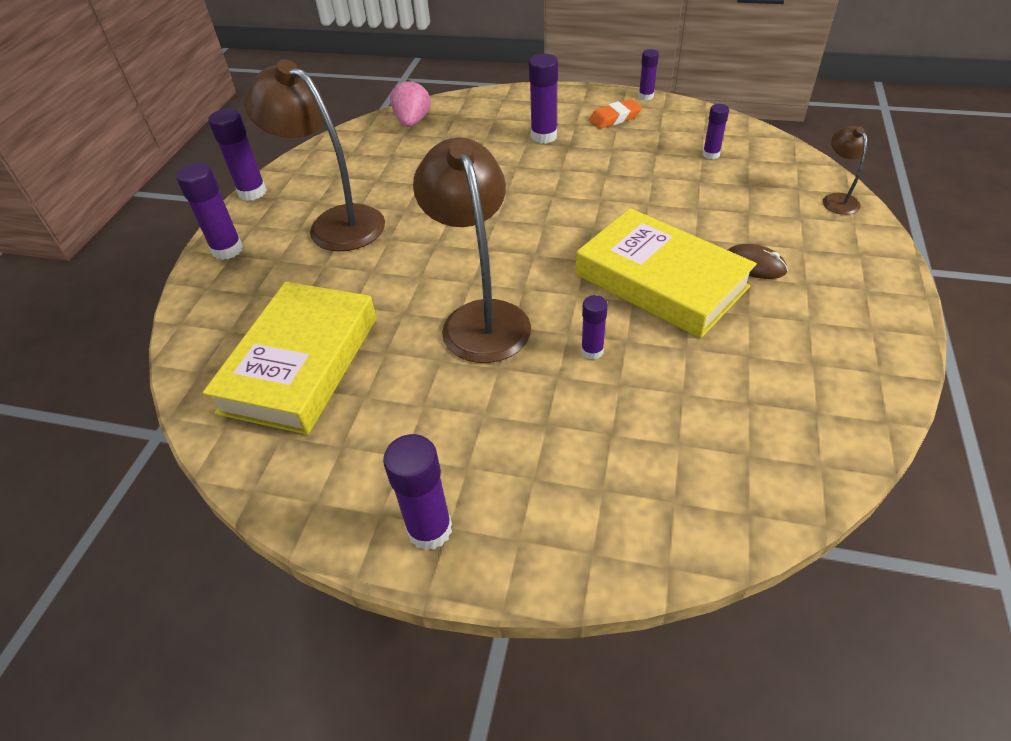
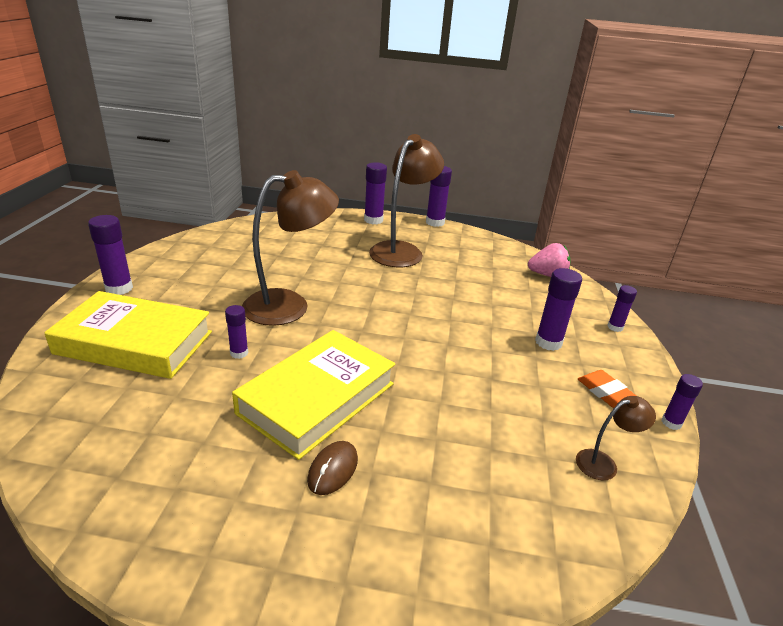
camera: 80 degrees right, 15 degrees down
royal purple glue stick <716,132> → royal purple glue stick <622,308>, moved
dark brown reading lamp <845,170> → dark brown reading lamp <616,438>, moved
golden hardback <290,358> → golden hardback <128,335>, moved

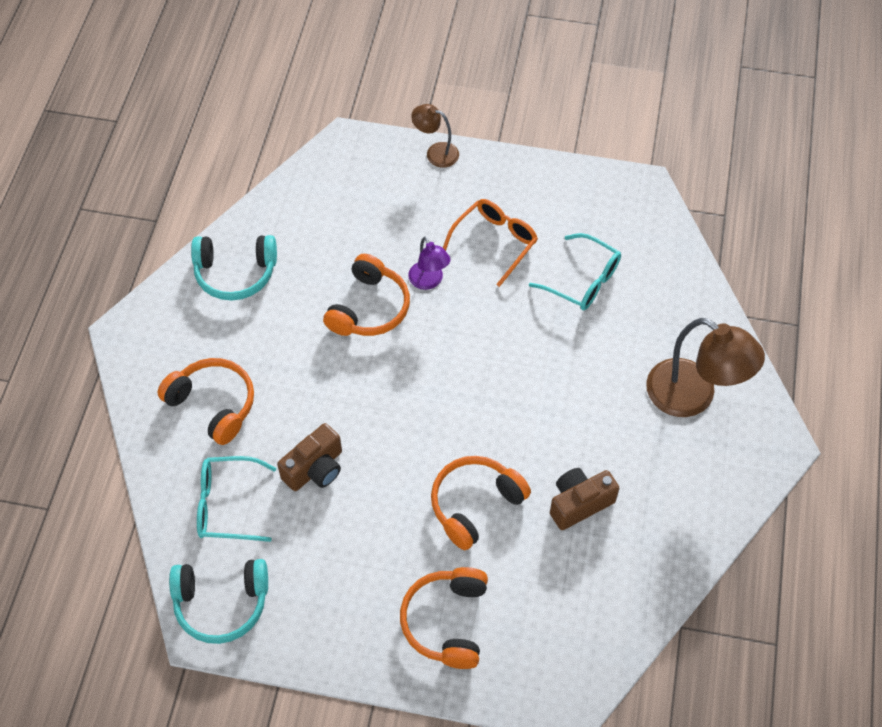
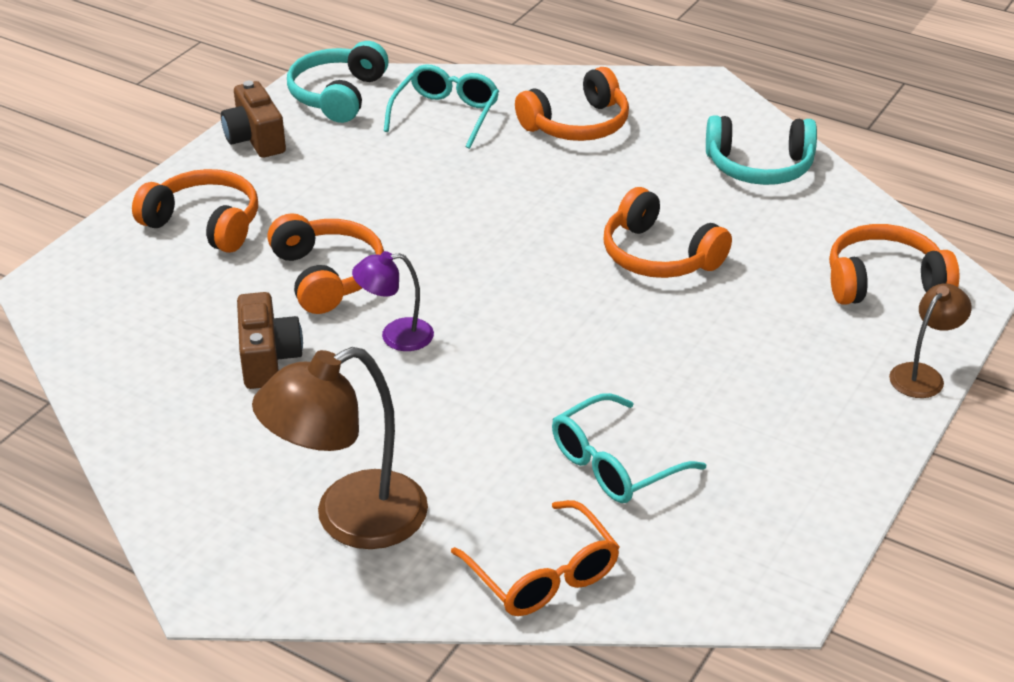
camera: 110 degrees right, 20 degrees down
bright orange eyeglasses <490,243> → bright orange eyeglasses <535,558>, moved
teal headset <234,267> → teal headset <761,150>, 105 degrees counterclockwise
royal purple reading lamp <429,263> → royal purple reading lamp <393,301>, moved
dark brown camera <309,457> → dark brown camera <253,119>, moved
- → bright orange headset <894,264>

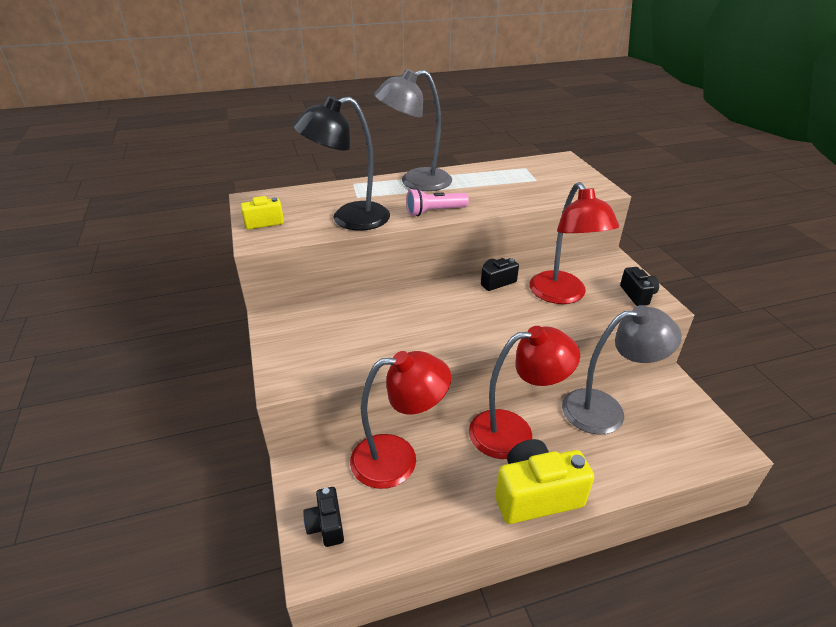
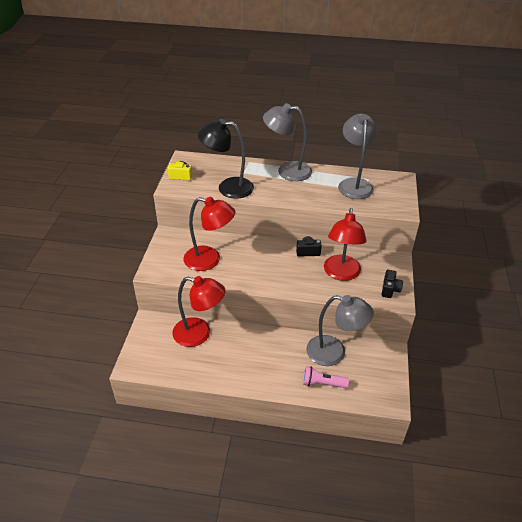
camera: 25 degrees right, 5 degrees up
pink flashlight <437,202> → pink flashlight <326,377>, moved
scarlet reading lamp <524,392> → scarlet reading lamp <209,234>, moved
golden camera <544,481> → -
jet-black camera <323,517> → -
- → ash-grey reading lamp <357,156>

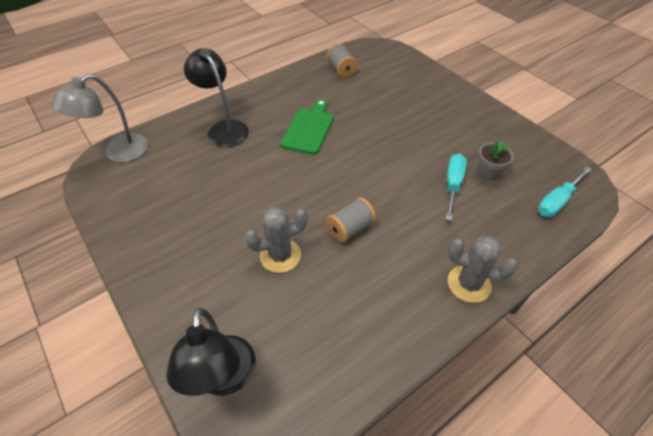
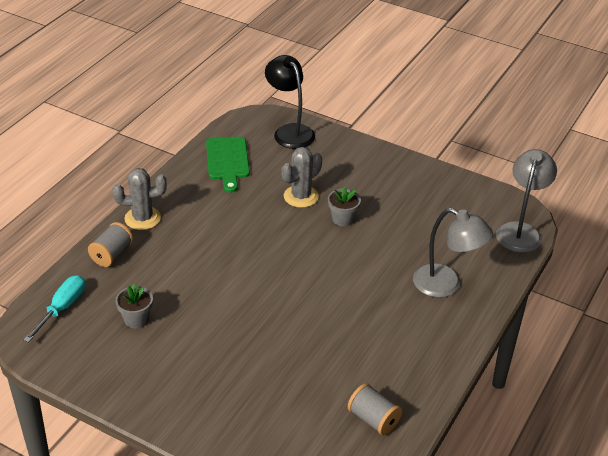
camera: 155 degrees right, 10 degrees down
jet-black reading lamp <216,97> → ash-grey reading lamp <453,253>
green chopping board <307,126> → green chopping board <228,165>, moved
teal hand screwdriver <456,187> → -
ash-grey reel of thread <351,220> → ash-grey reel of thread <111,244>, moved
- → ash-grey potted plant <344,206>

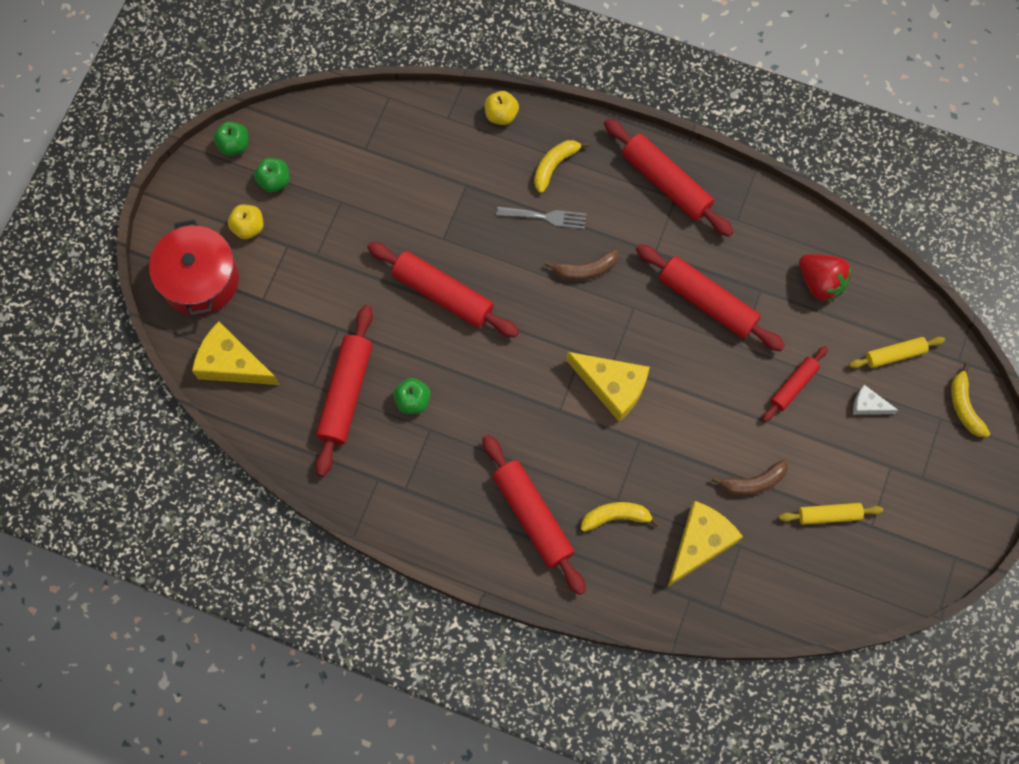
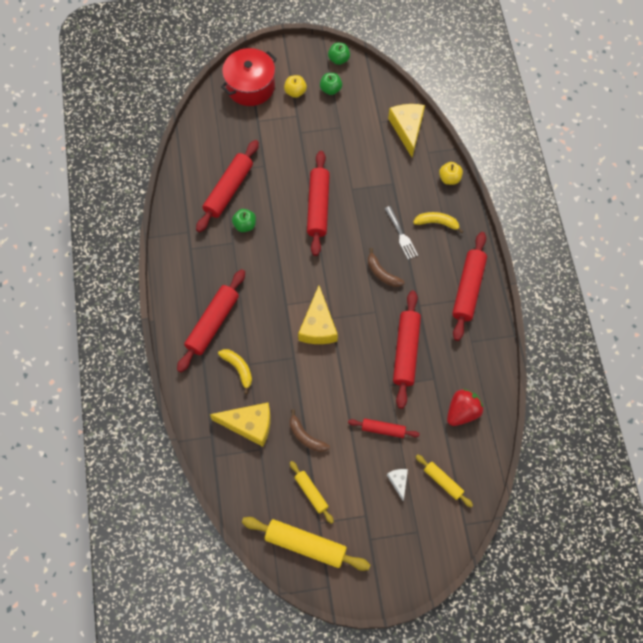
camera: 60 degrees right, 5 degrees down
scarlet toy strawberry <825,278> → scarlet toy strawberry <465,407>, 150 degrees counterclockwise
scarlet dough roller <344,391> → scarlet dough roller <227,186>, 45 degrees counterclockwise
golden piece of cheese <236,353> → golden piece of cheese <406,130>, moved
golden toy banana <970,400> → -
- → golden dough roller <306,544>

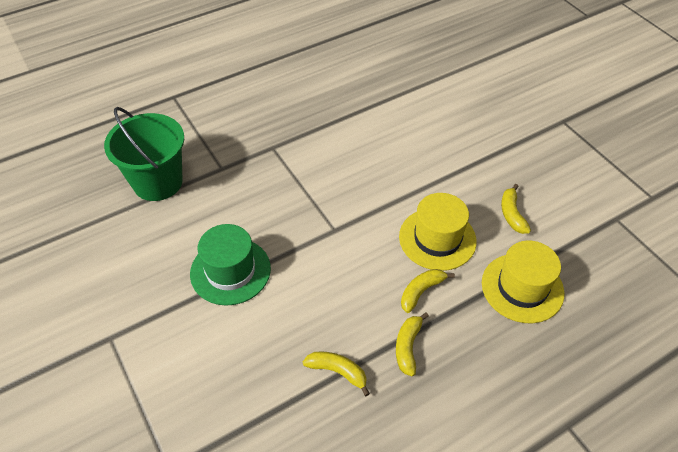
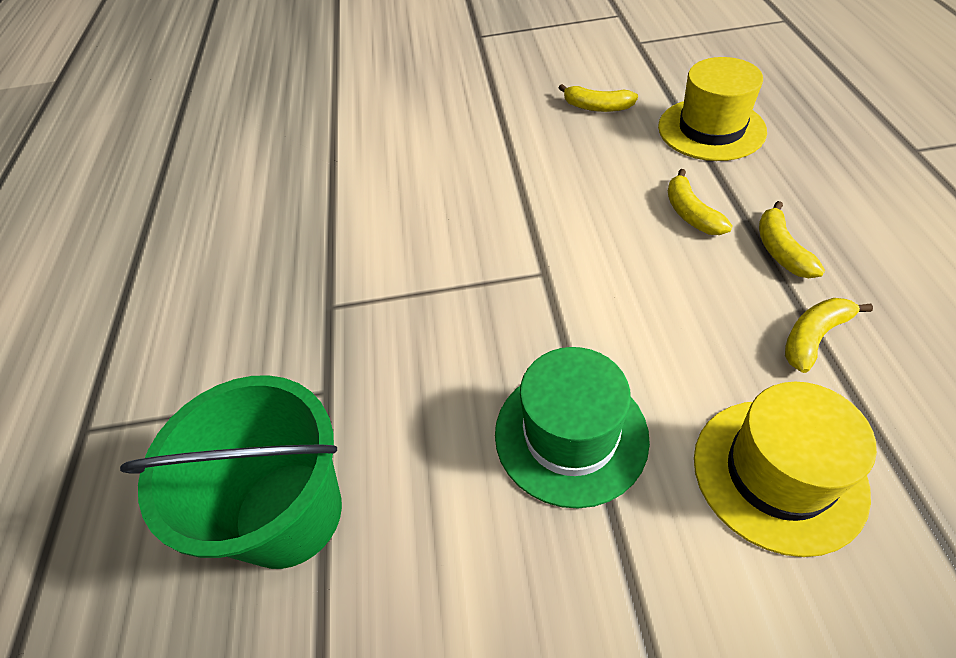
camera: 60 degrees left, 0 degrees up
golden top hat <438,232> → golden top hat <785,469>, moved
golden toy banana <412,344> → golden toy banana <792,239>, 45 degrees clockwise

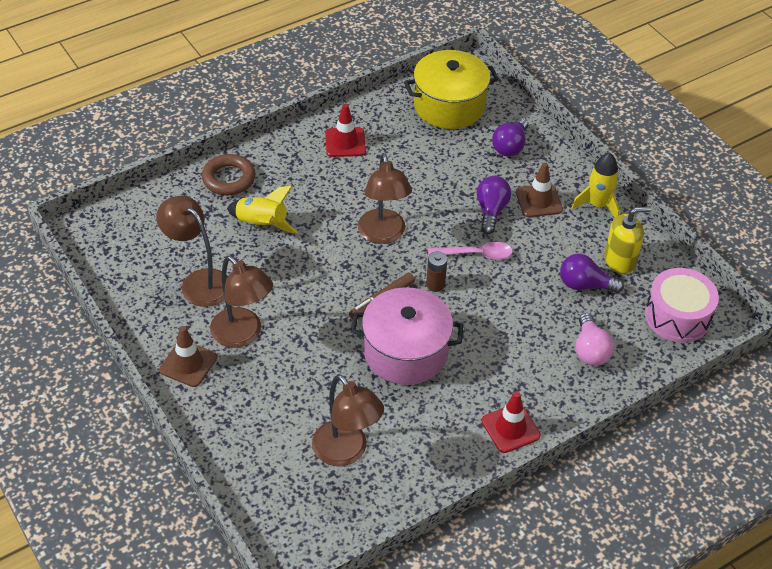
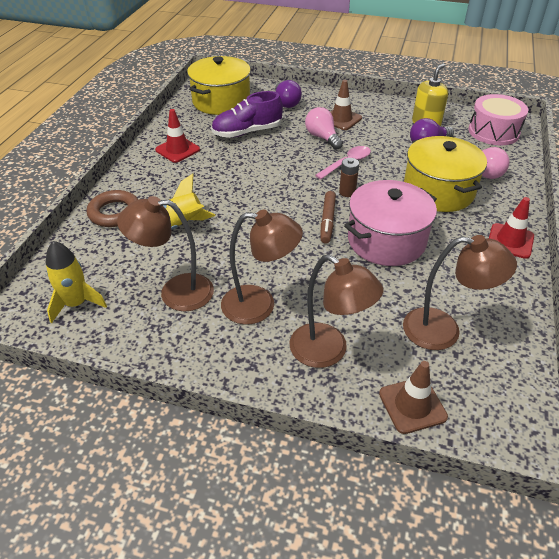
camera: 40 degrees left, 5 degrees down
golden rocket <596,184> → golden rocket <76,282>, moved
dark brown reading lamp <385,198> → dark brown reading lamp <336,311>, moved
royal purple bulb <494,205> → pink bulb <324,128>
dark brown traffic cone <188,356> → dark brown traffic cone <413,397>, moved
- → royal purple lace-up shoe <247,114>
- → golden pot <445,174>

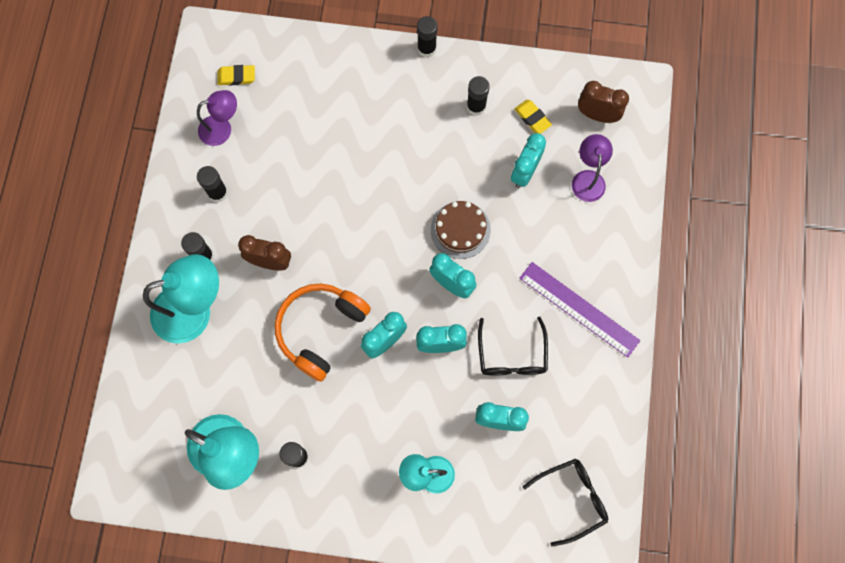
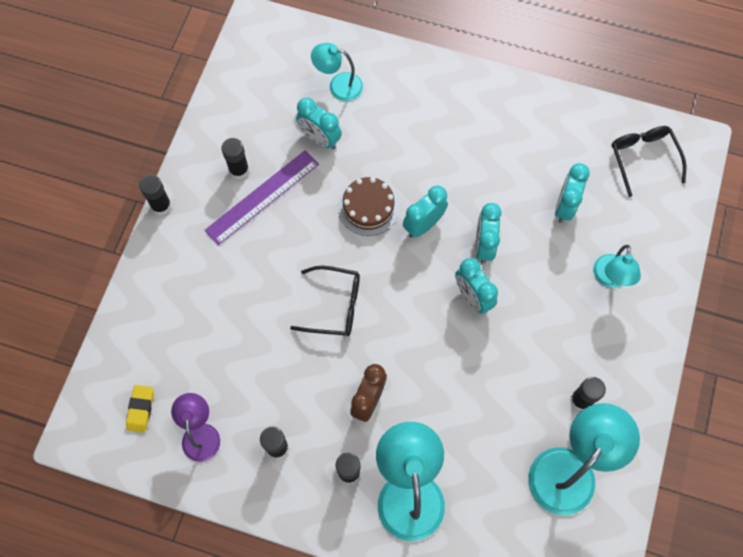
camera: 80 degrees left, 5 degrees down
dark brown alarm clock <603,102> → -
golden pencil eraser <533,117> → -
royal purple reading lamp <592,168> → teal reading lamp <337,72>
royal purple measuring stick <579,310> → royal purple measuring stick <261,197>, moved
bright orange headset <323,333> → -
jet-black eyeglasses <513,346> → jet-black eyeglasses <325,301>, moved

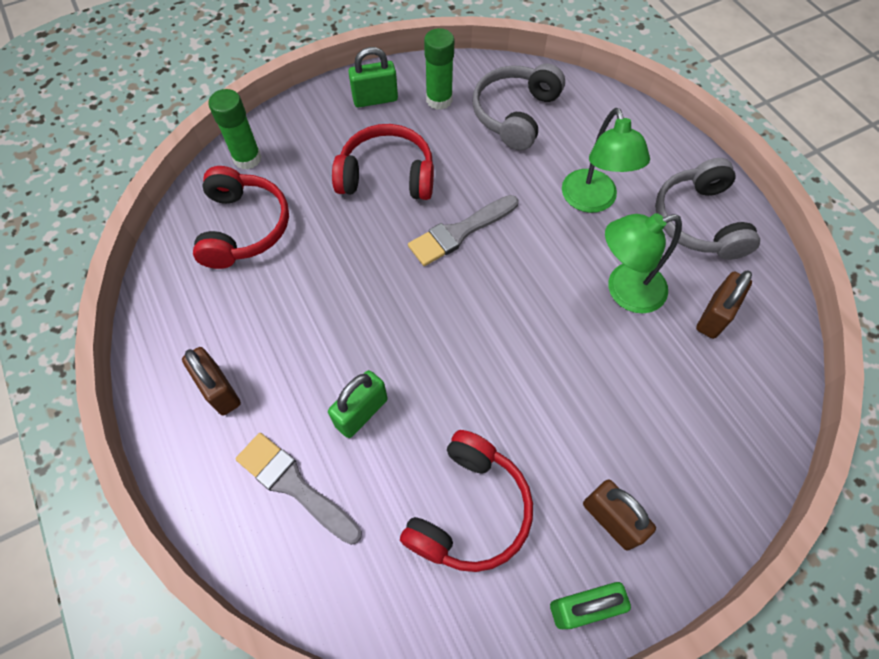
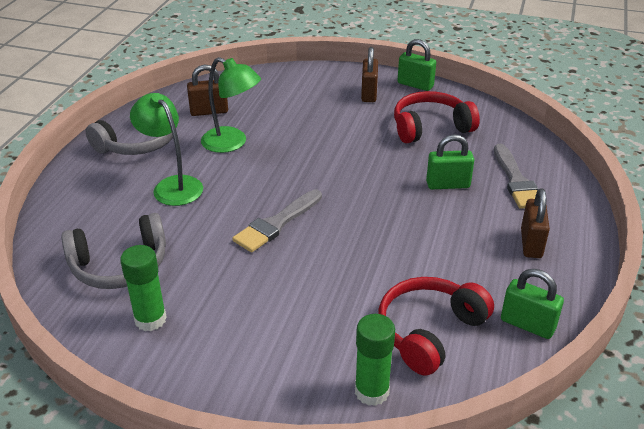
camera: 135 degrees left, 25 degrees down
green small lock <373,77> → green small lock <532,304>, moved
green reading lamp <606,160> → green reading lamp <166,149>, 75 degrees counterclockwise
scarlet headset <383,162> → -
ash-grey brush <463,230> → ash-grey brush <277,221>, 120 degrees clockwise

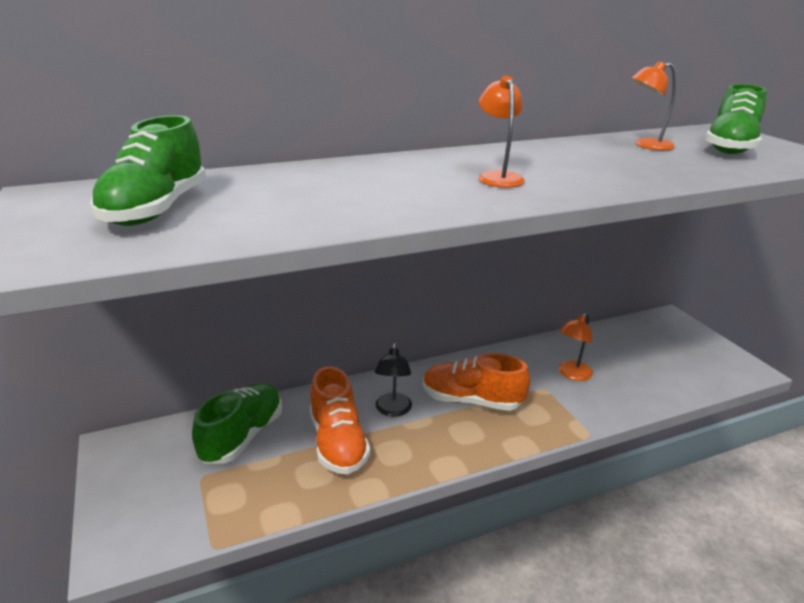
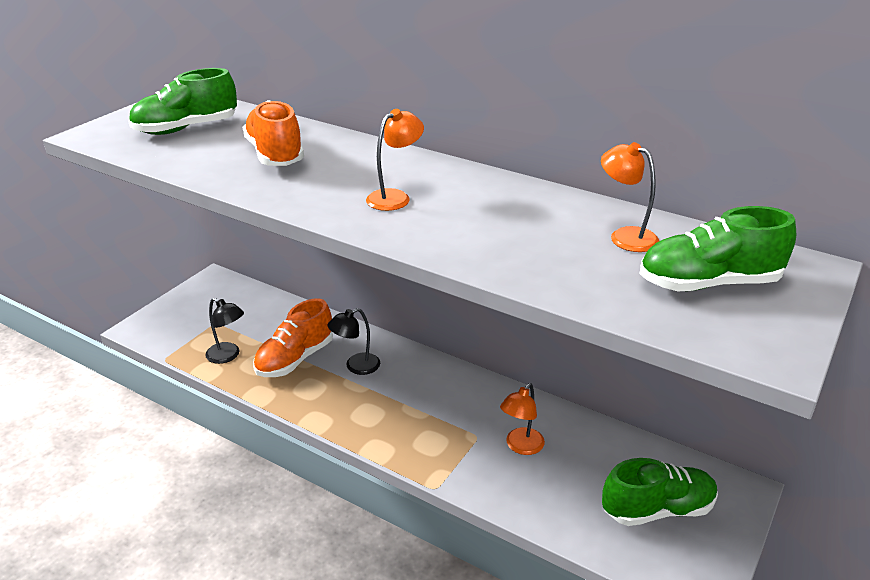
camera: 55 degrees right, 5 degrees up
bright orange reading lamp <576,347> → bright orange reading lamp <522,419>, 60 degrees counterclockwise
bright orange lace-up shoe <476,382> → bright orange lace-up shoe <273,133>, moved
green lace-up shoe <237,423> → green lace-up shoe <660,492>, moved
- → jet-black reading lamp <224,331>

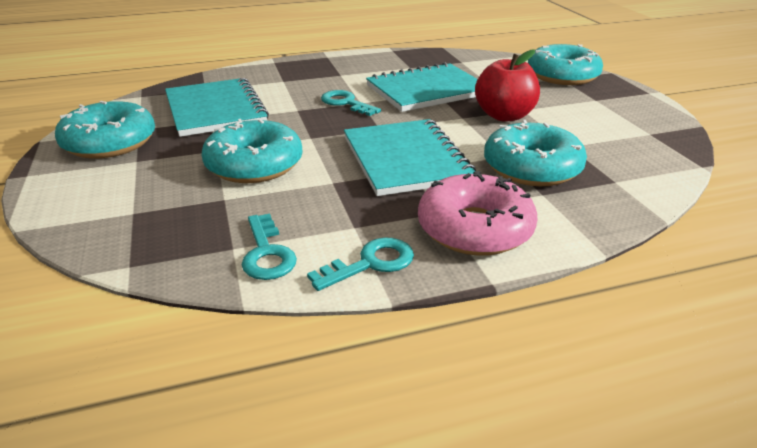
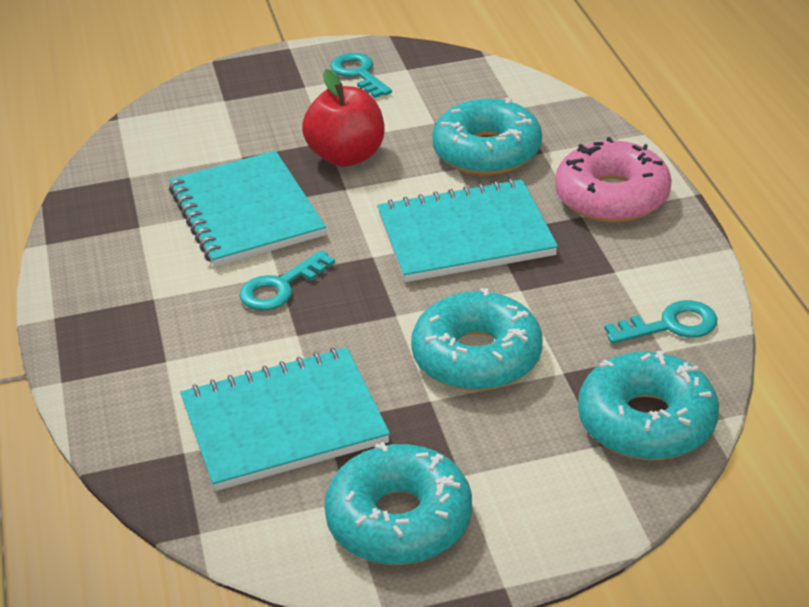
camera: 85 degrees left, 5 degrees up
teal glazed donut <565,64> → teal glazed donut <648,405>, moved
teal door key <360,264> → teal door key <361,75>, moved

